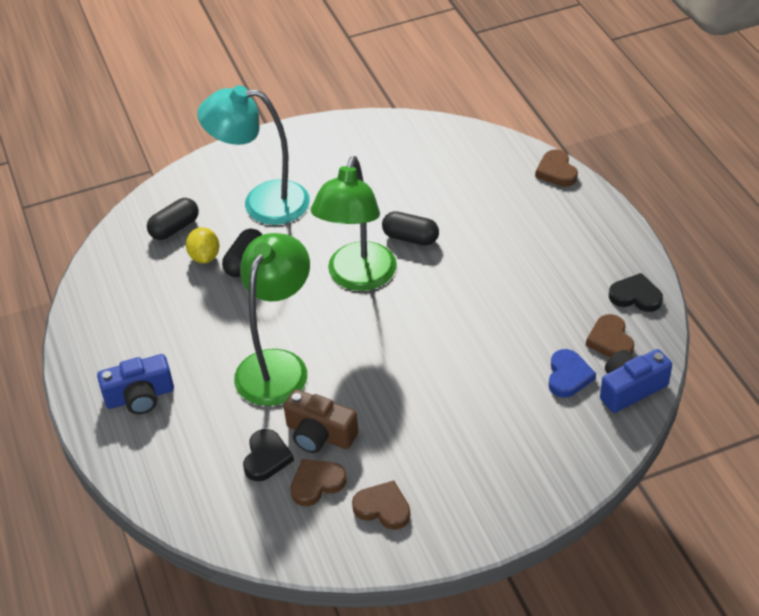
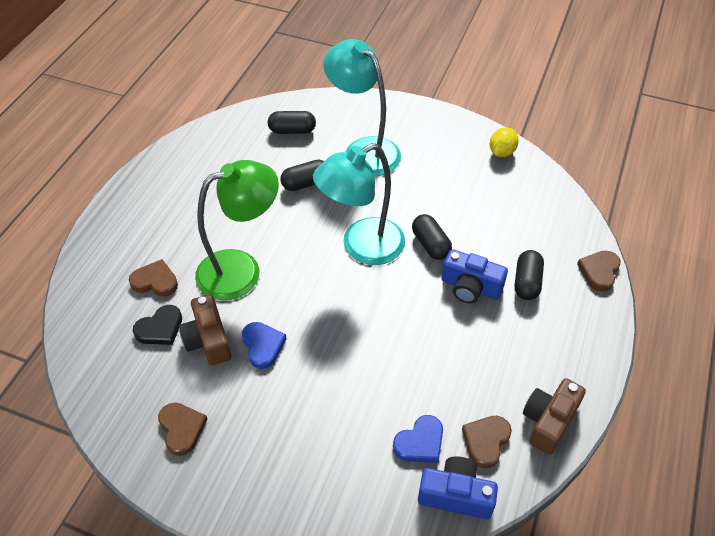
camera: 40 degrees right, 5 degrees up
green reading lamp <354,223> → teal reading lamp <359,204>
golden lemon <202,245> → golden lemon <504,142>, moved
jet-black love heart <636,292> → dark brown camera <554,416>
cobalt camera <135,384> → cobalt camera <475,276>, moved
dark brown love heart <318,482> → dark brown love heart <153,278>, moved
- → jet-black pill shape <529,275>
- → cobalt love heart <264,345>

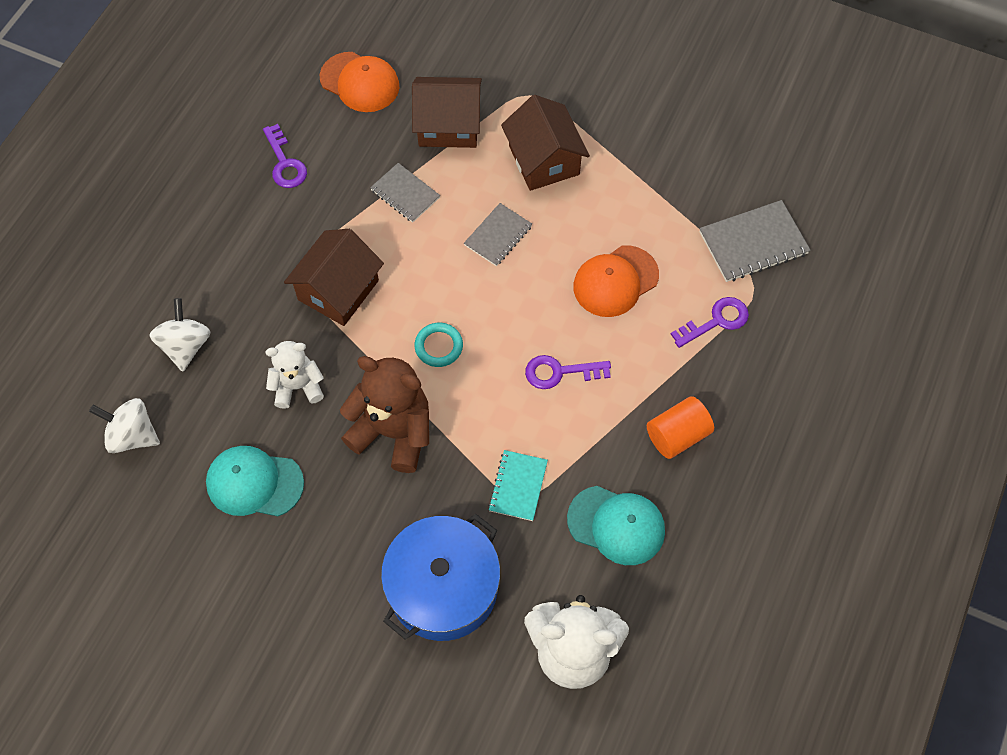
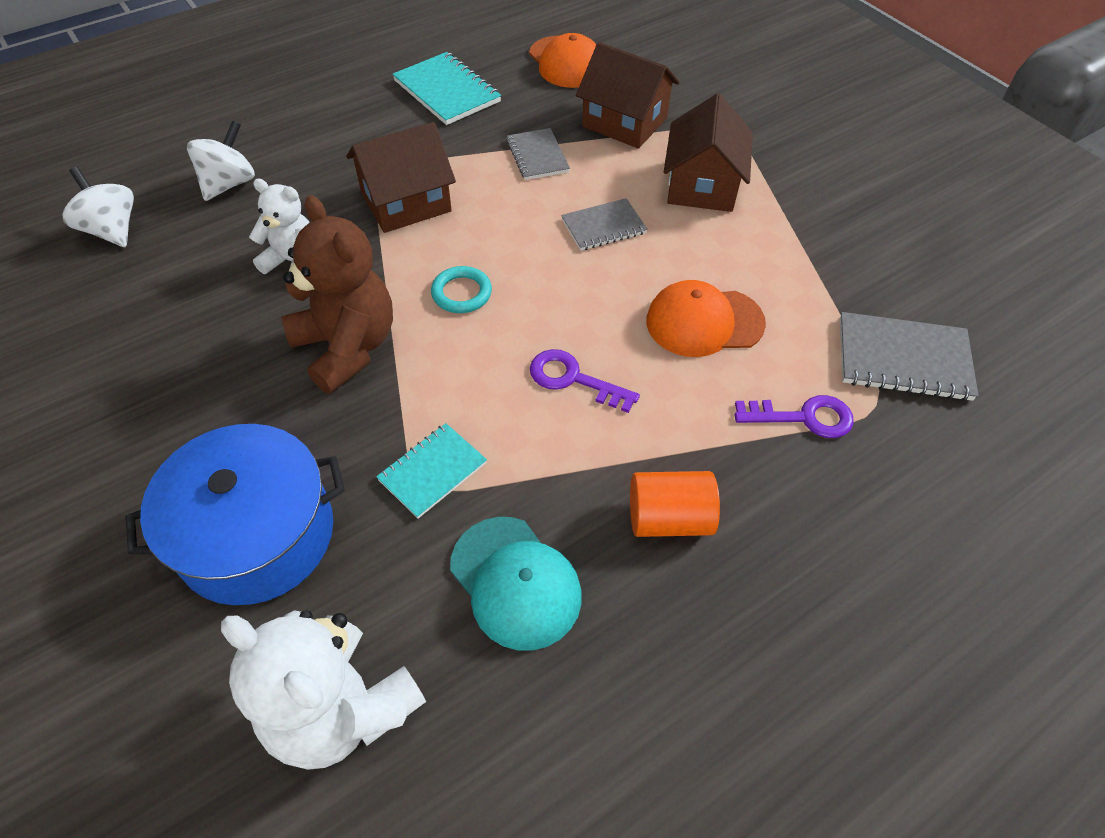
camera: 30 degrees right, 10 degrees down
royal purple door key <285,156> → teal notepad <446,88>
teal baseball cap <255,481> → -

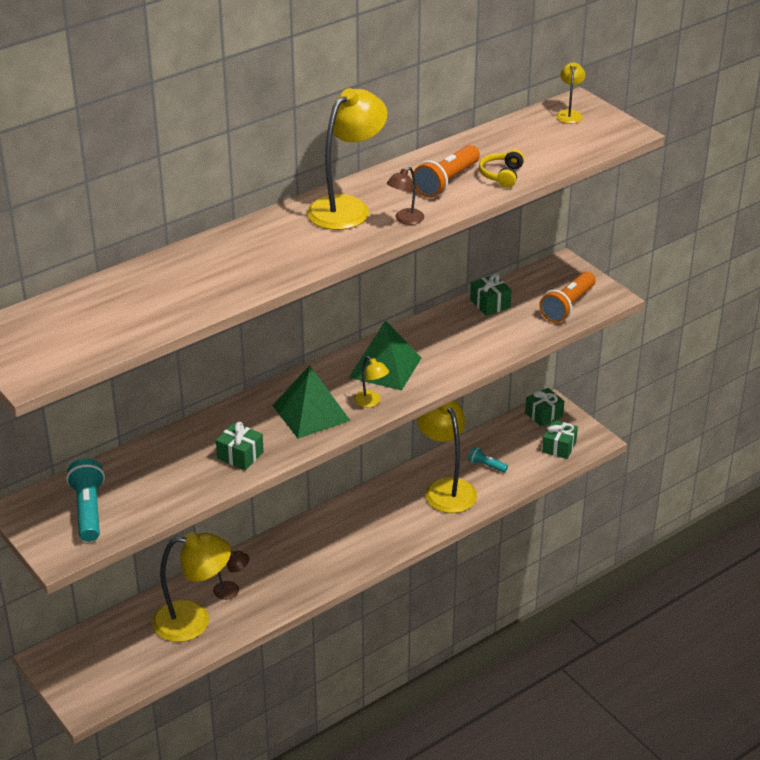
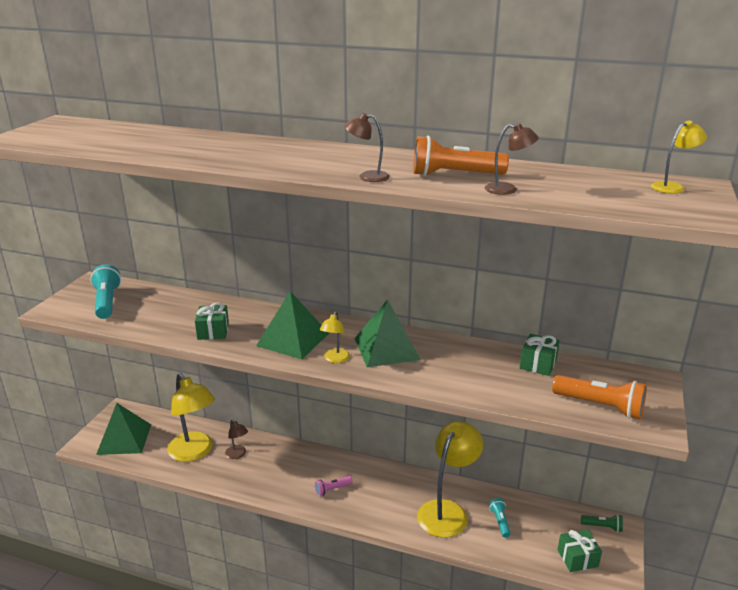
camera: 55 degrees right, 10 degrees down
golden reading lamp <347,159> → -
golden headset <502,168> → dark brown reading lamp <512,159>
bright orange flashlight <567,297> → bright orange flashlight <599,397>, 150 degrees counterclockwise
green present <544,407> → green flashlight <602,523>
teal flashlight <85,500> → teal flashlight <105,291>, 60 degrees counterclockwise
- → green solid pyramid <123,429>
- → pink flashlight <334,486>

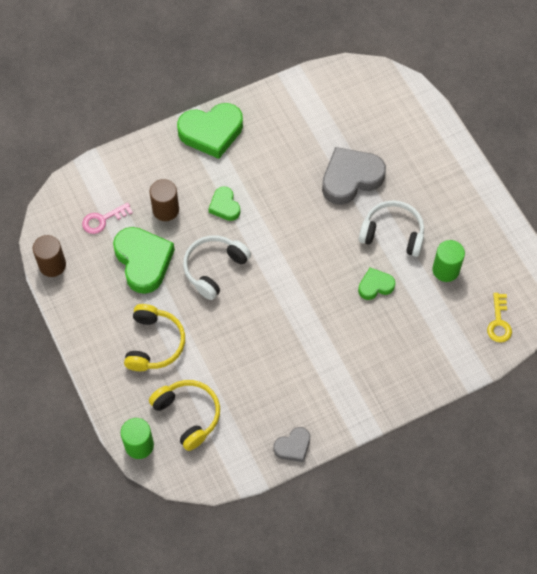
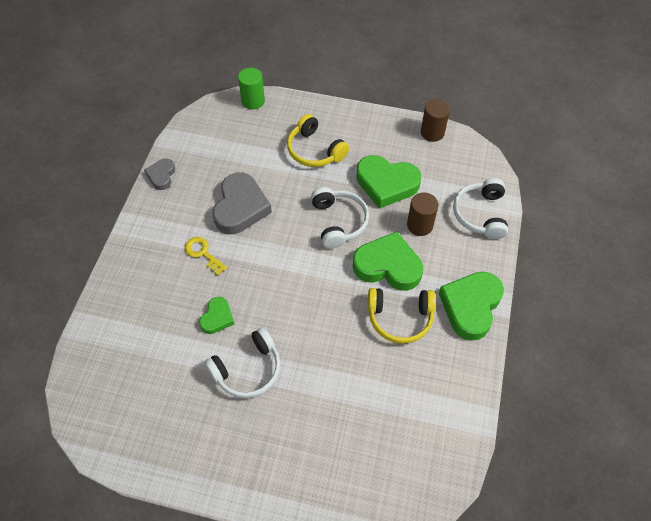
camera: 130 degrees right, 5 degrees down
ash-grey love heart <354,176> → ash-grey love heart <242,203>, moved
green love heart <224,203> → green love heart <388,261>, x1.87
pink door key <107,218> → -
green solid cylinder <448,261> → -
golden door key <499,318> → golden door key <206,256>, moved
golden headset <184,415> → golden headset <402,316>, moved
- → white headset <480,208>

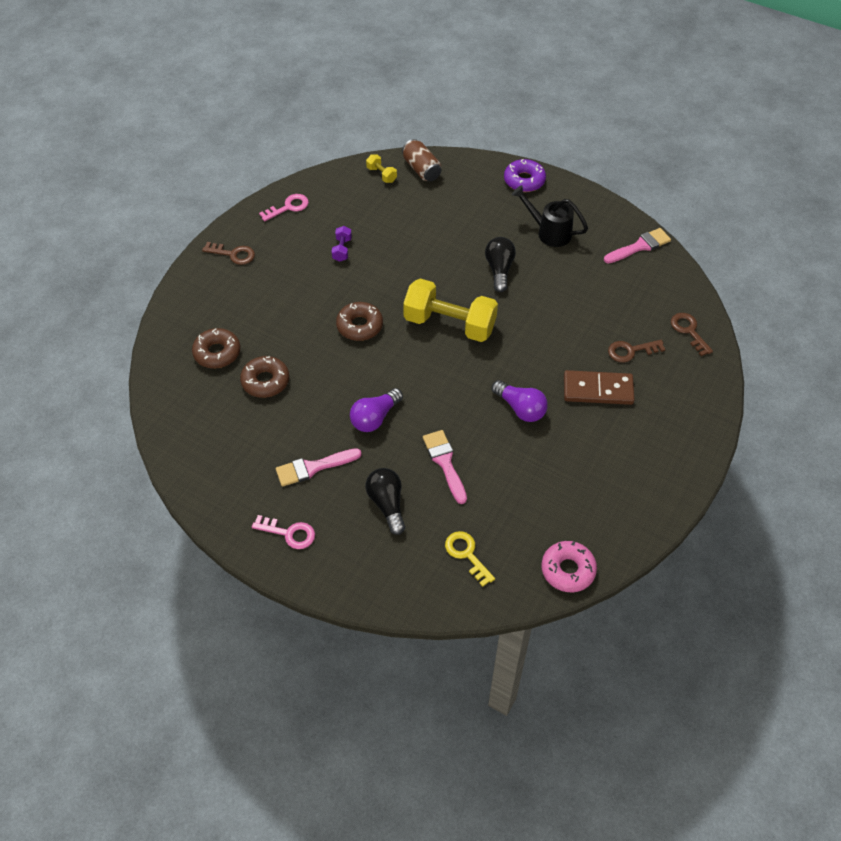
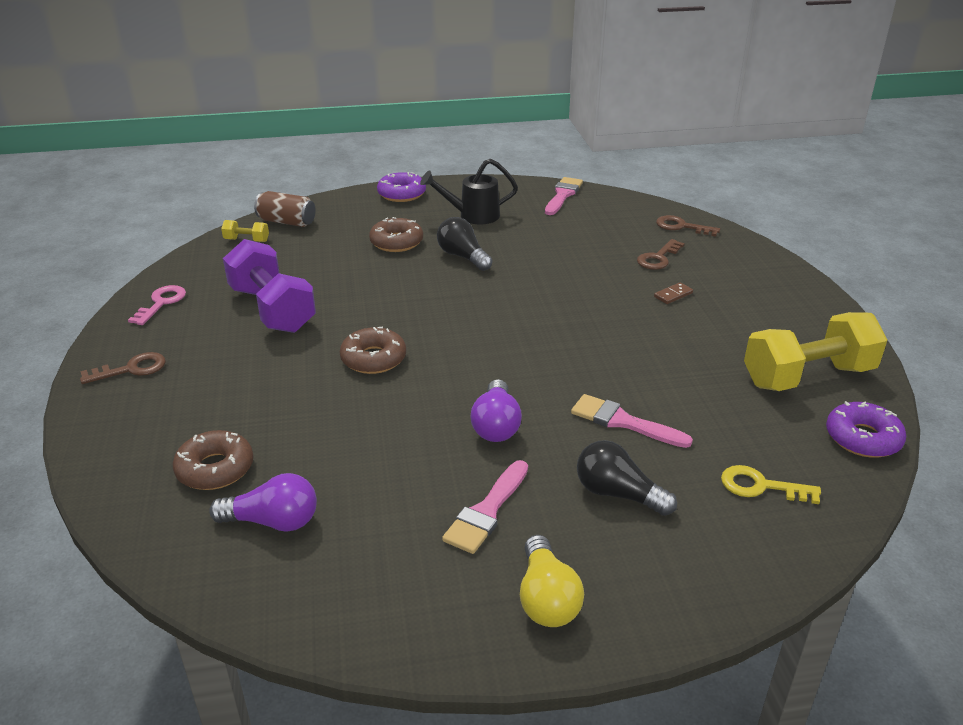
camera: 40 degrees left, 20 degrees down
royal purple hand weight <341,244> → royal purple hand weight <269,286>, x2.35
golden hand weight <450,310> → golden hand weight <815,351>, moved
dark brown glazed donut <264,377> → dark brown glazed donut <396,234>, moved
dark brown domino <599,387> → dark brown domino <673,293>, x0.45
royal purple bulb <520,401> → royal purple bulb <263,502>, moved
pink door key <283,532> → golden bulb <552,581>
pink glazed donut <569,566> → royal purple glazed donut <866,429>

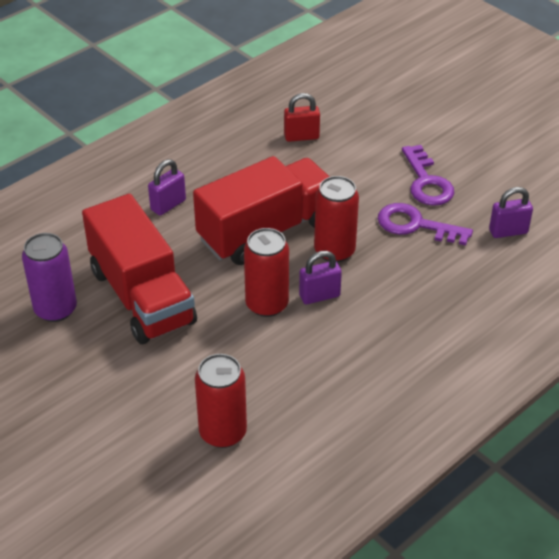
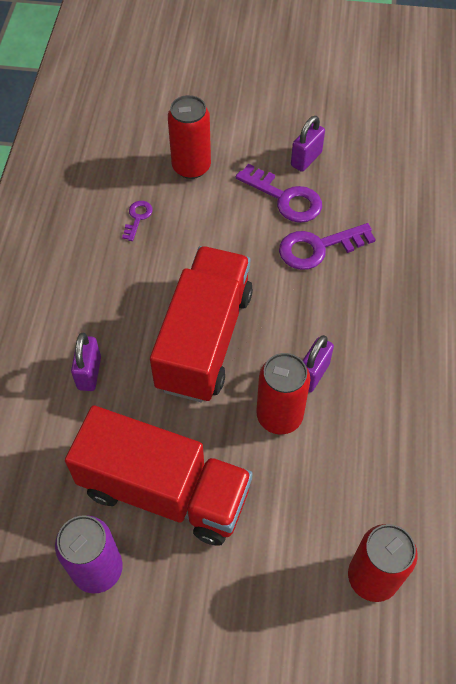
camera: 40 degrees left, 15 degrees up
scarlet small lock <302,117> → royal purple door key <137,221>
scarlet soda can <336,219> → scarlet soda can <189,137>, moved
royal purple small lock <511,212> → royal purple small lock <308,144>, moved

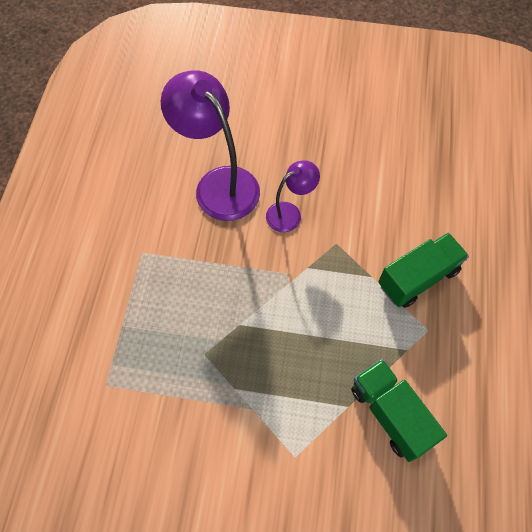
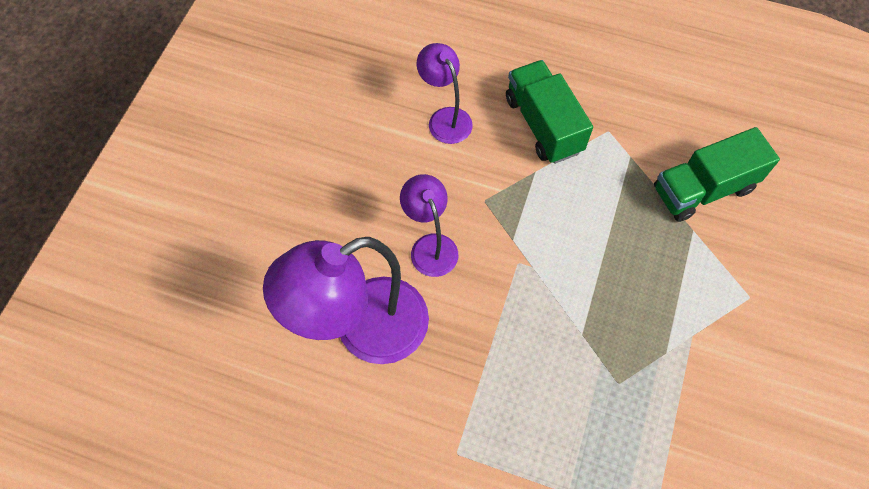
camera: 80 degrees left, 0 degrees up
- → royal purple reading lamp <445,93>

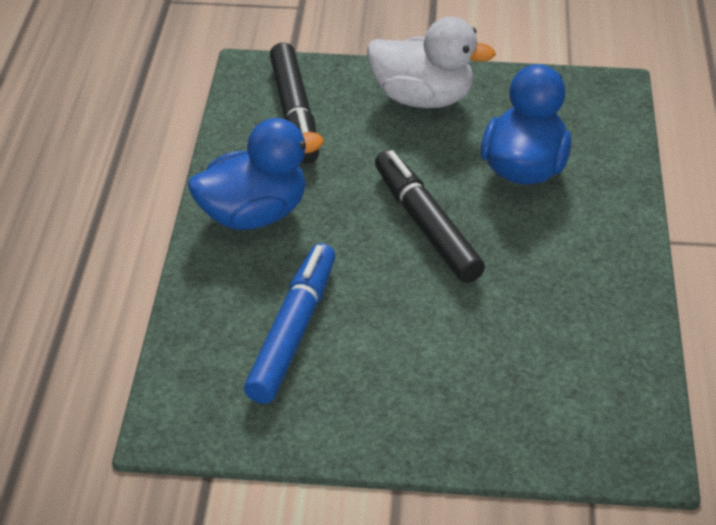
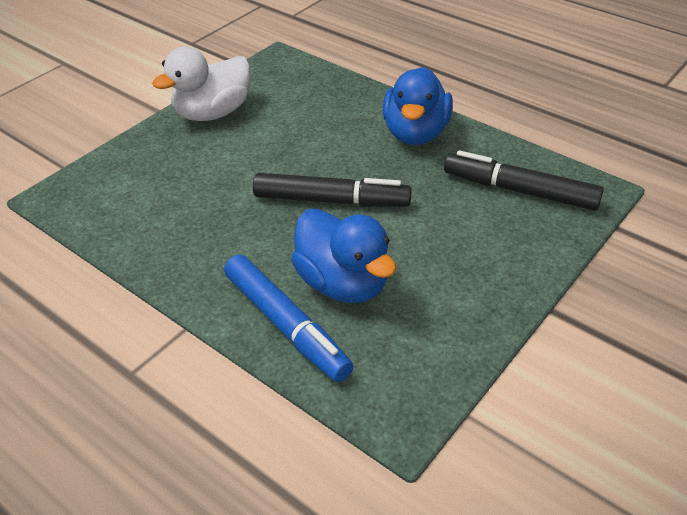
camera: 125 degrees right, 0 degrees up
white toy duck <431,62> → white toy duck <201,84>, moved
cobalt marker <289,323> → cobalt marker <288,318>, moved

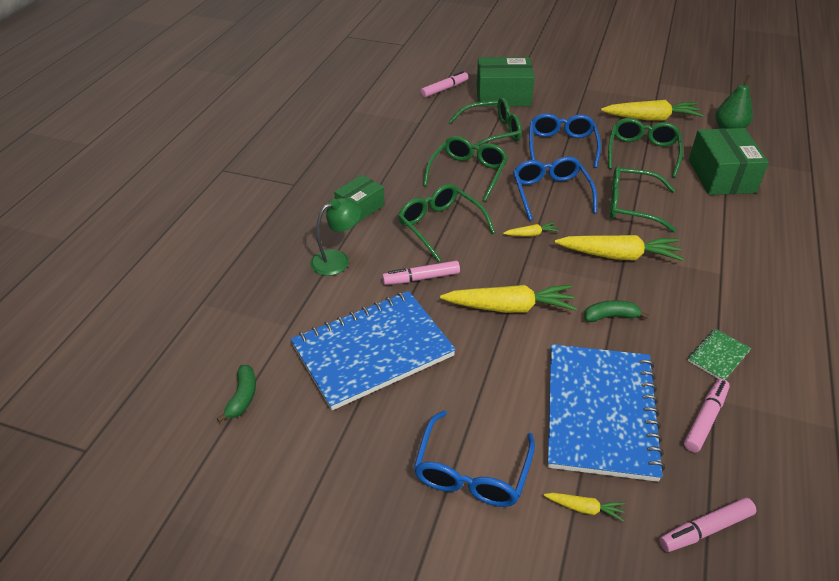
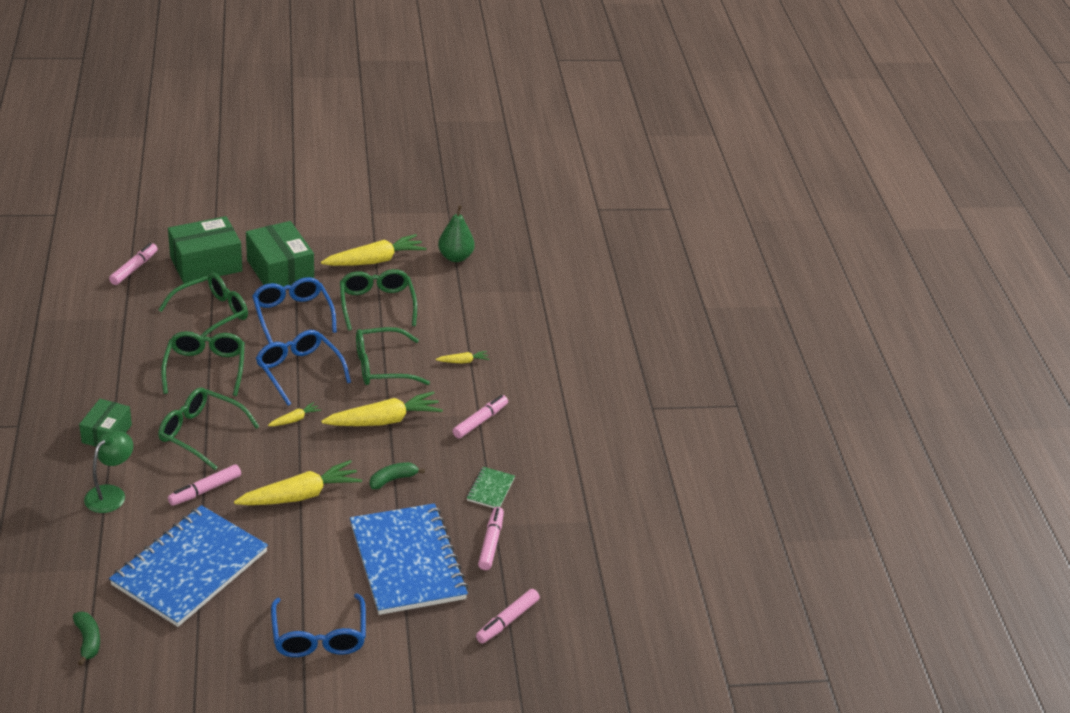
camera: 30 degrees left, 5 degrees down
green box <729,161> → green box <280,254>, moved
golden root vegetable <584,507> → golden root vegetable <462,357>, moved
- → pink marker <480,417>

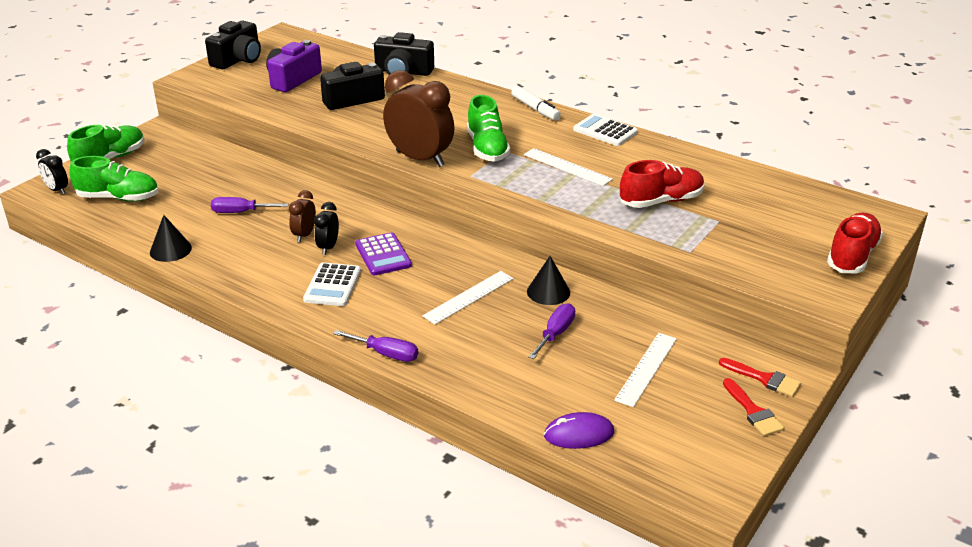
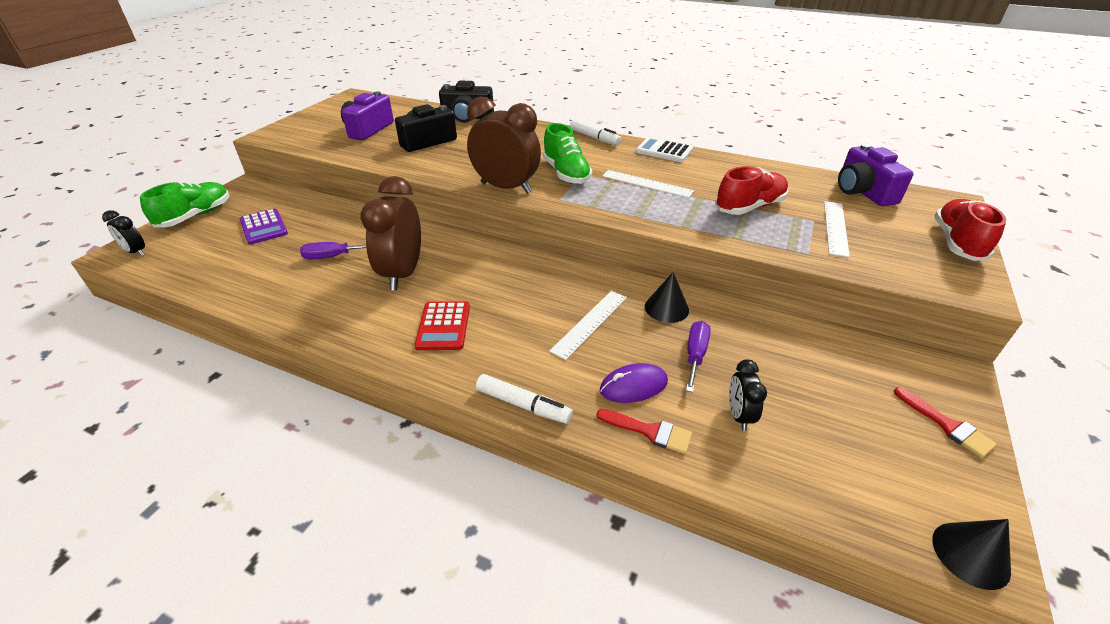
camera: 10 degrees left, 5 degrees up
jet-black camera <233,45> → -
green lace-up shoe <113,179> → -
dark brown alarm clock <302,216> → dark brown alarm clock <391,233>, x2.04
jet-black alarm clock <326,228> → jet-black alarm clock <748,395>, moved
jet-black cone <171,238> → jet-black cone <971,554>, moved
royal purple calculator <383,254> → royal purple calculator <263,226>, moved
white calculator <332,284> → scarlet calculator <442,325>
royal purple hand screwdriver <375,346> → white marker <524,399>
white measuring stick <645,370> → white measuring stick <837,229>, moved
scarlet brush <760,377> → scarlet brush <644,431>, moved
royal purple PC mouse <579,430> → royal purple PC mouse <634,383>, moved
- → royal purple camera <876,175>

